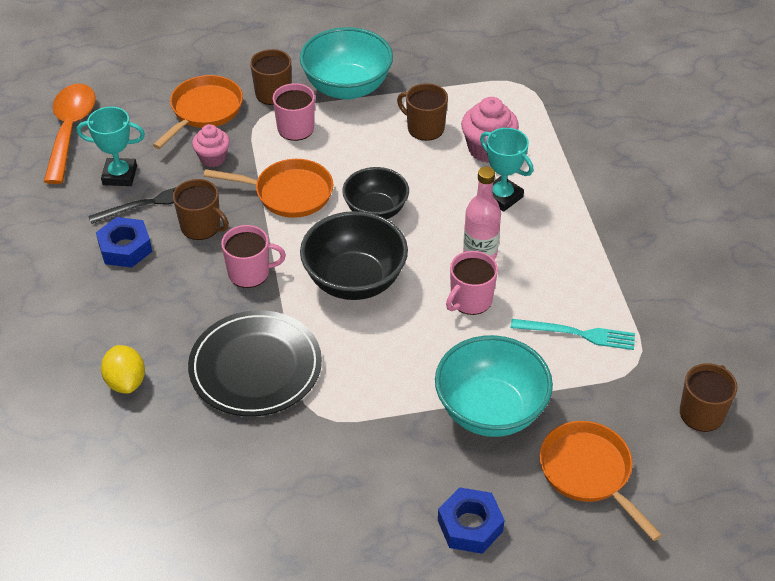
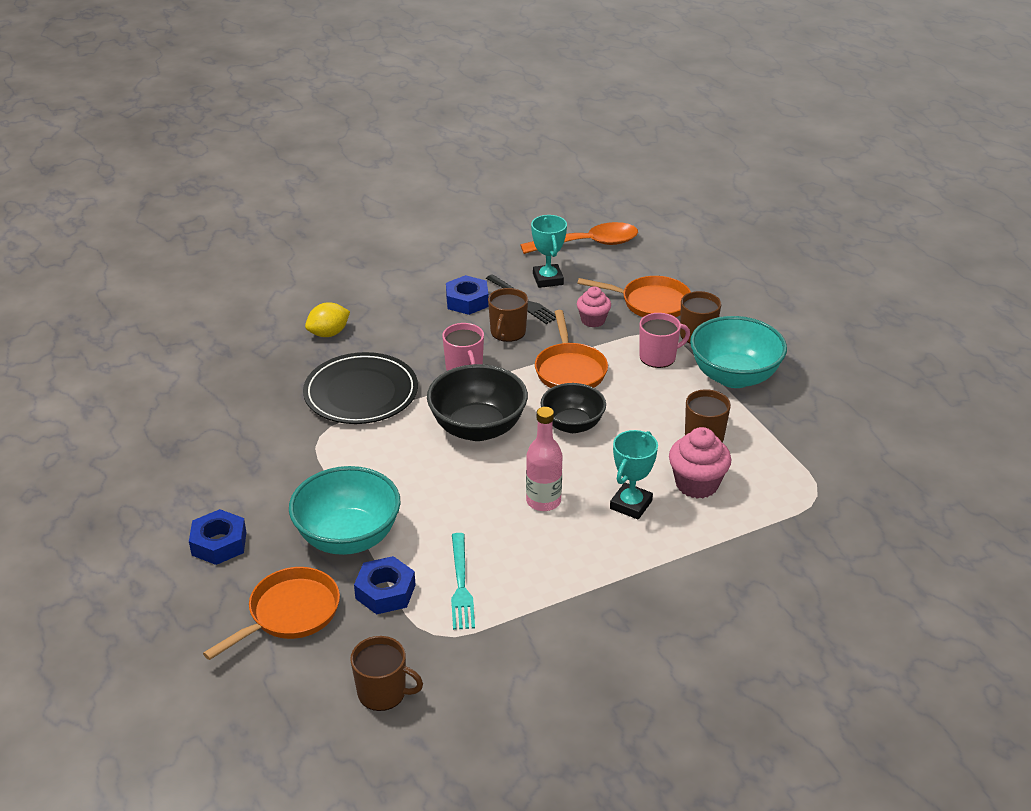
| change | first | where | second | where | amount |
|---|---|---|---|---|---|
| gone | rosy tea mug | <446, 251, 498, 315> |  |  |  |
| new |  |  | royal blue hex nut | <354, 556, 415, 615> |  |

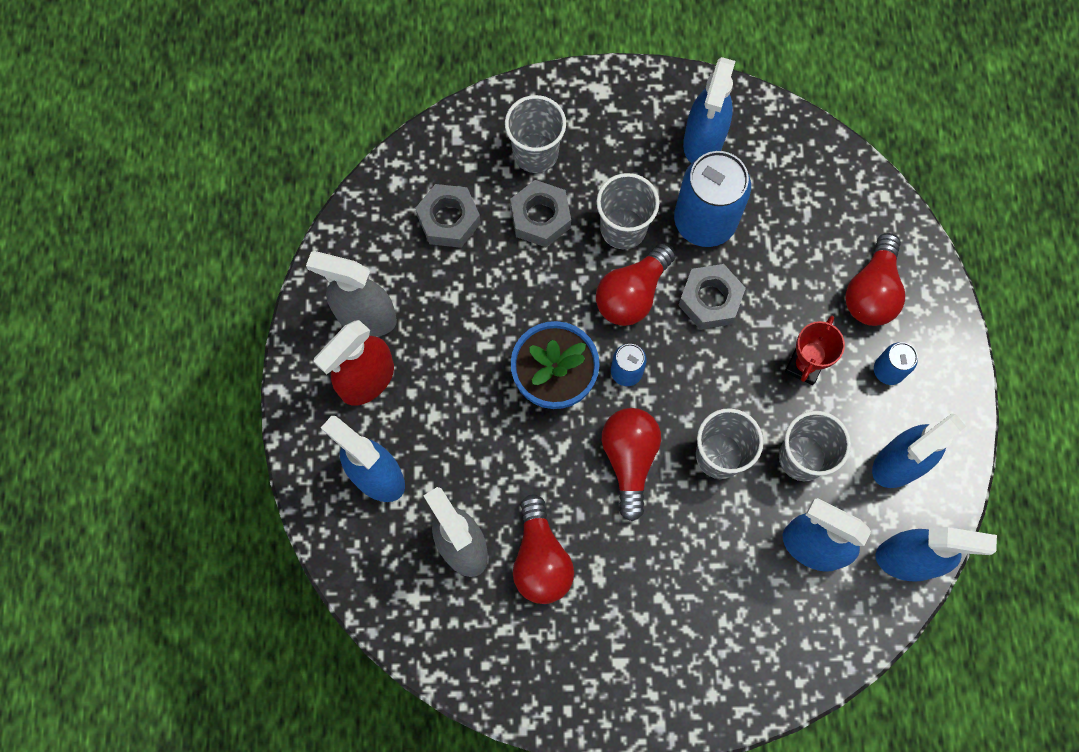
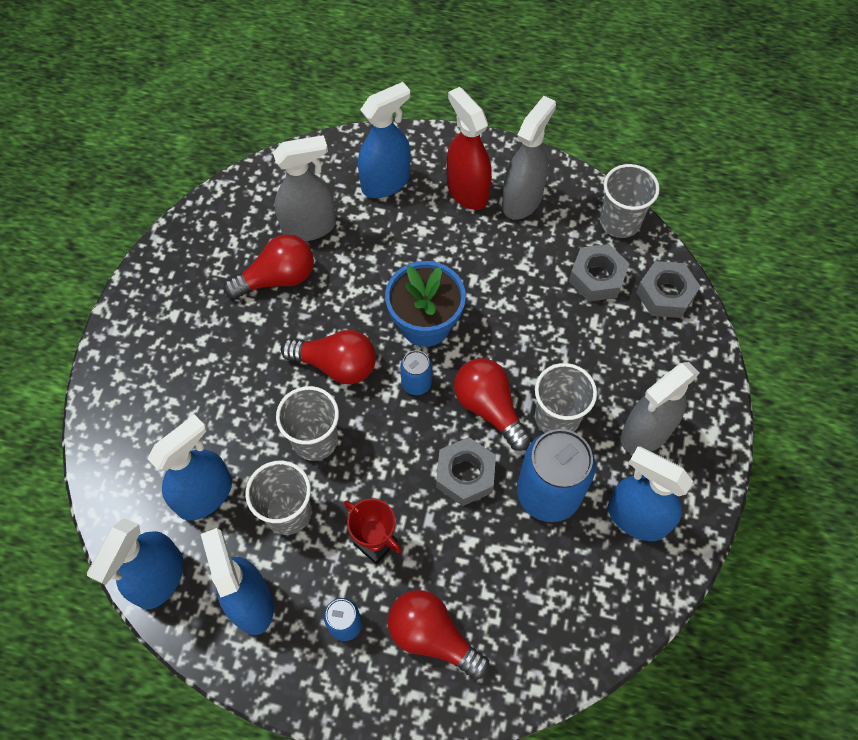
| change | first | where | second | where | amount |
|---|---|---|---|---|---|
| shifted | ash-grey cup | <505, 95, 566, 173> |  | <600, 164, 660, 238> |  |
| shifted | ash-grey hex nut | <510, 180, 571, 247> |  | <636, 261, 701, 318> |  |
| rotated | red bulb | <513, 494, 574, 604> |  | <223, 234, 314, 299> | 150 degrees clockwise |
| new |  |  | ash-grey spray bottle | <621, 362, 700, 454> |  |

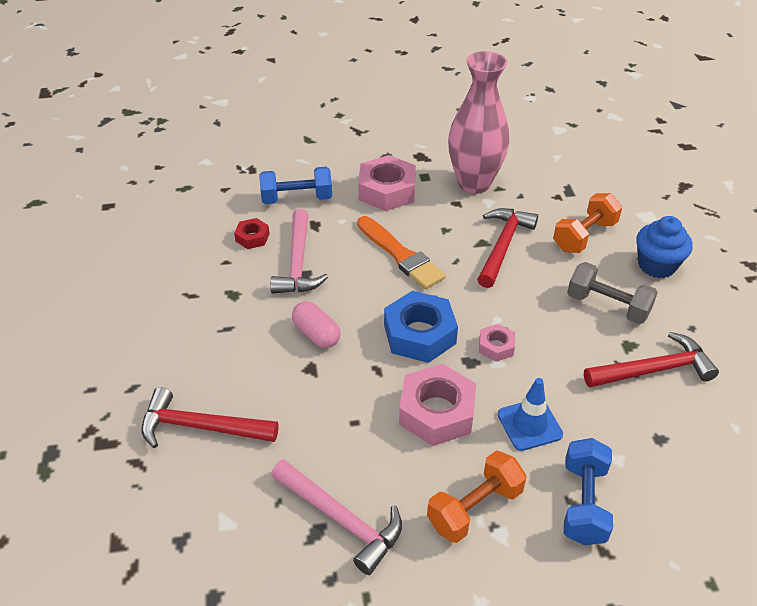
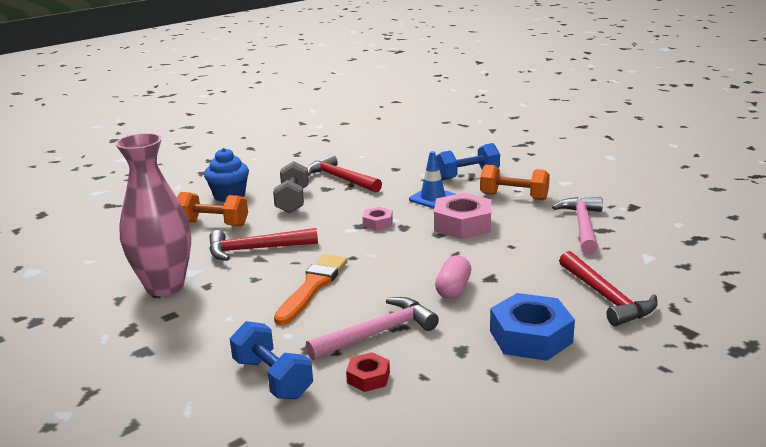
| change | first | where | second | where | amount |
|---|---|---|---|---|---|
| gone | rosy hex nut | <358, 155, 416, 211> |  |  |  |
| shifted | royal blue hex nut | <384, 291, 458, 363> |  | <490, 293, 575, 361> |  |

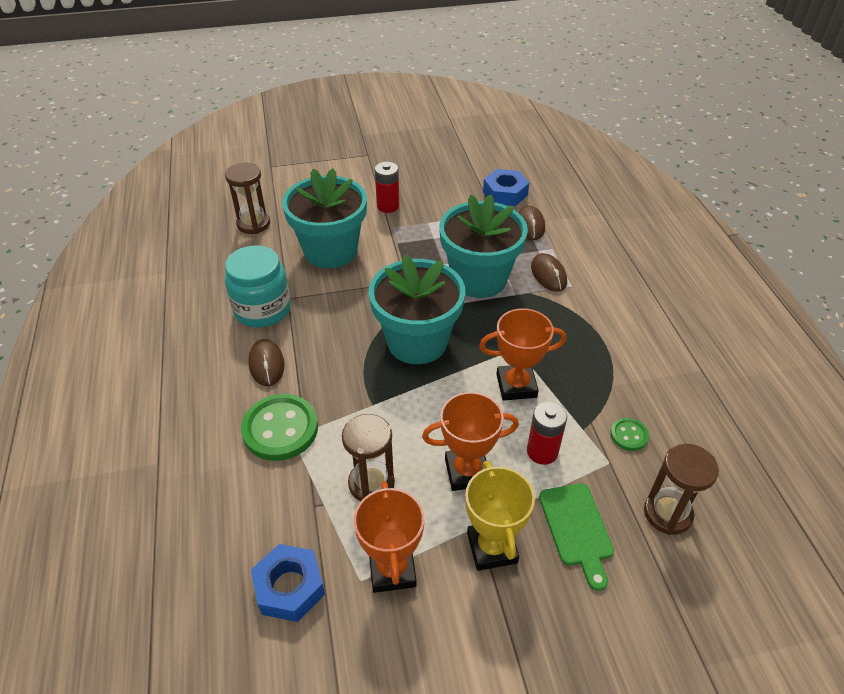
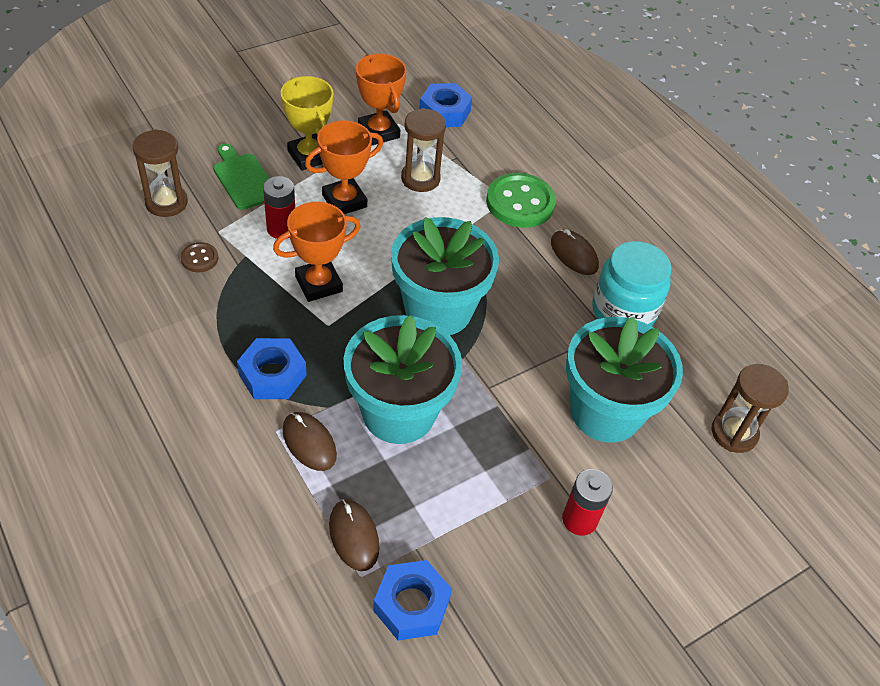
| change | first | where | second | where | amount |
|---|---|---|---|---|---|
| repainted | leaf-green sewing button | <610, 418, 649, 451> | russet sewing button | <181, 242, 218, 272> |  |
| new |  |  | royal blue hex nut | <237, 338, 307, 399> |  |

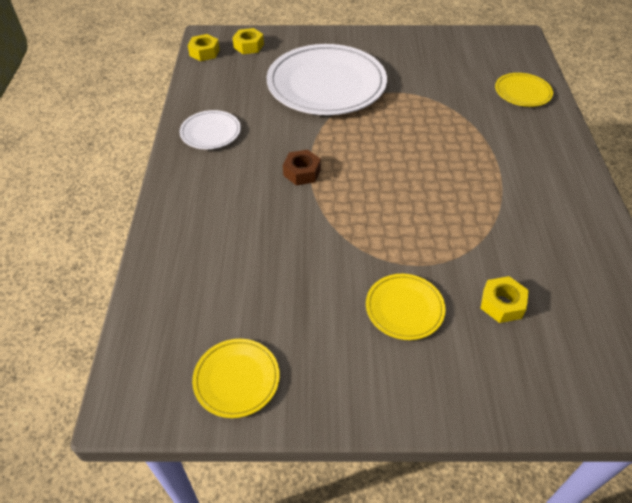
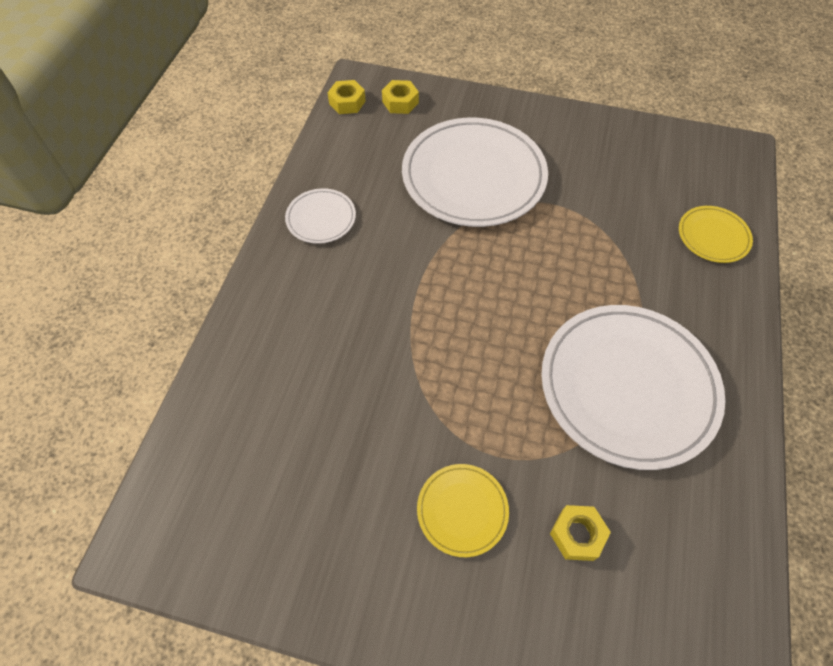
| change | first | where | second | where | amount |
|---|---|---|---|---|---|
| gone | russet hex nut | <283, 150, 321, 185> |  |  |  |
| gone | bright yellow flat dish | <192, 339, 280, 418> |  |  |  |
| new |  |  | white flat dish | <541, 305, 725, 470> |  |

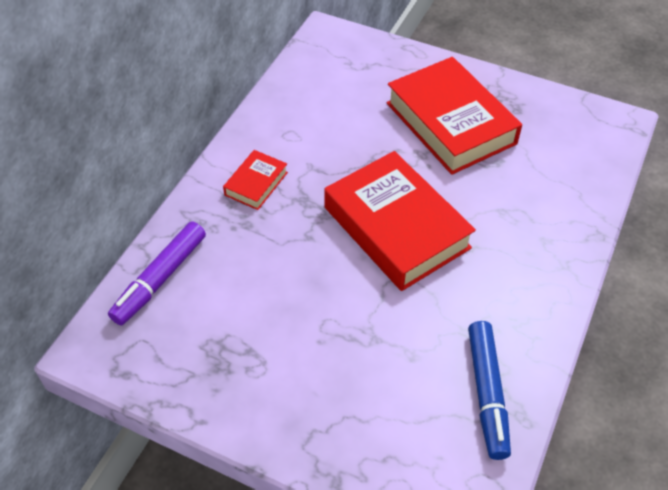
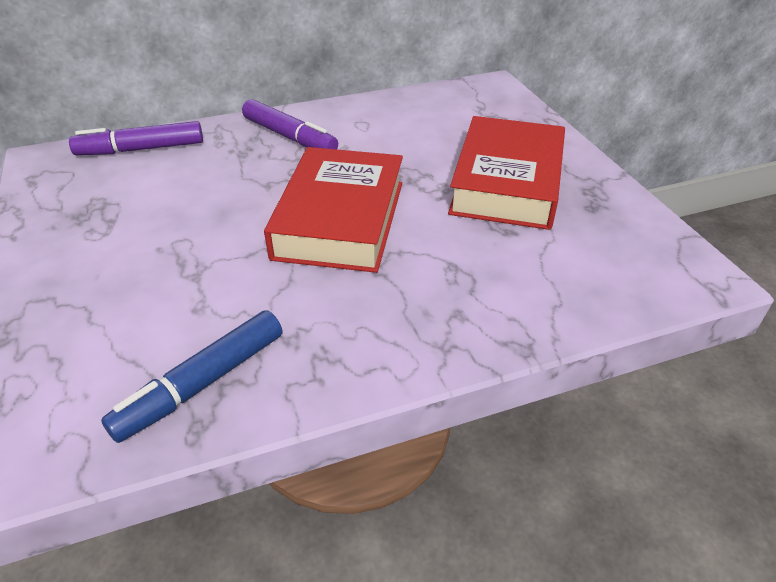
| change | first | where | second | where | amount |
|---|---|---|---|---|---|
| swapped | red book | <223, 150, 288, 210> | purple marker pen | <242, 99, 338, 150> |  |

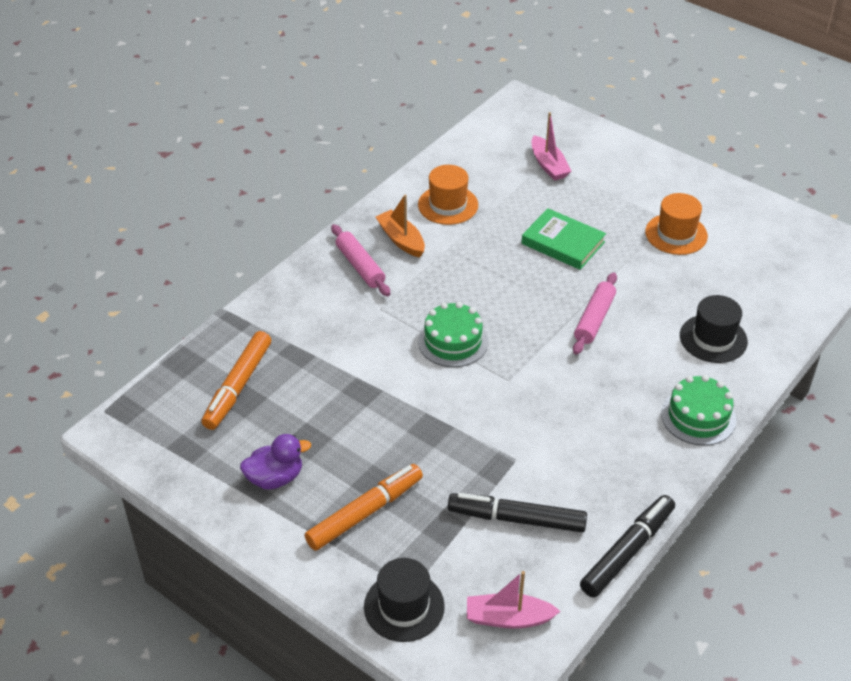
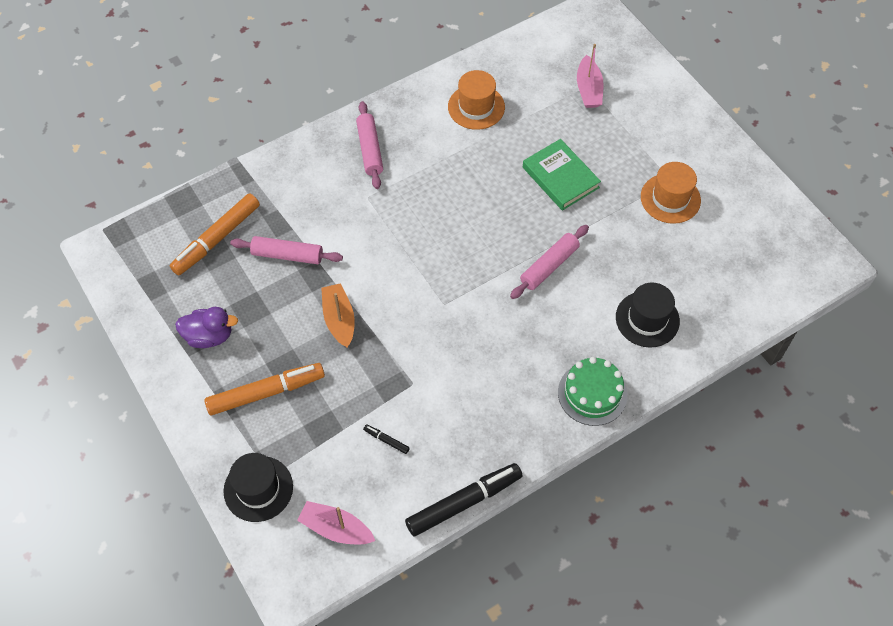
| change | first | where | second | where | amount |
|---|---|---|---|---|---|
| shifted | orange sailboat | <376, 195, 425, 257> |  | <321, 283, 355, 348> |  |
| gone | leaf-green cake | <418, 302, 488, 367> |  |  |  |
| scaled | jet-black marker pen | <448, 493, 587, 532> |  | <363, 424, 410, 454> | x0.41 |
| new |  |  | rosy rolling pin | <230, 236, 343, 264> |  |

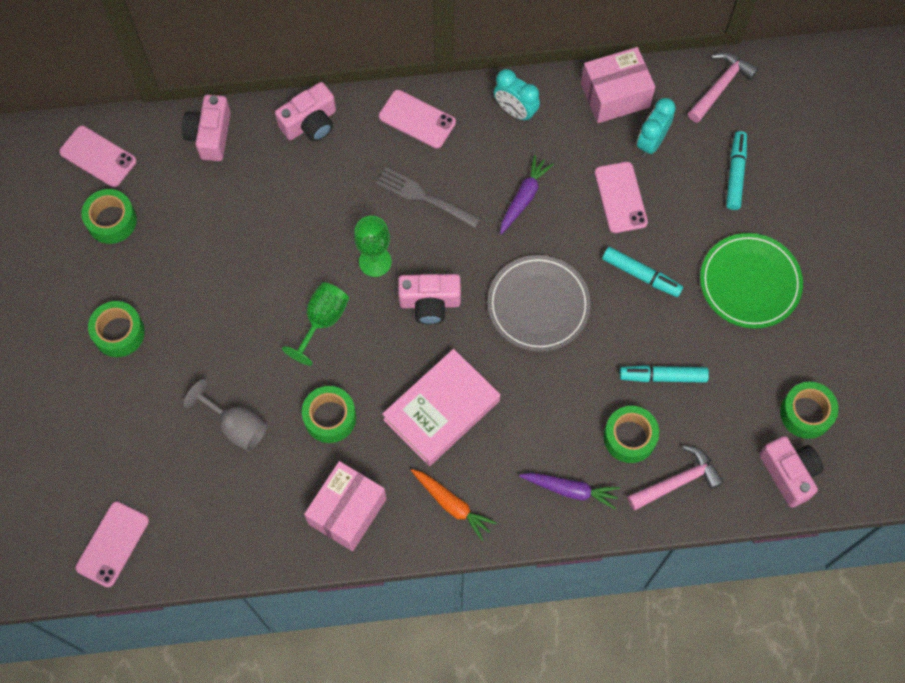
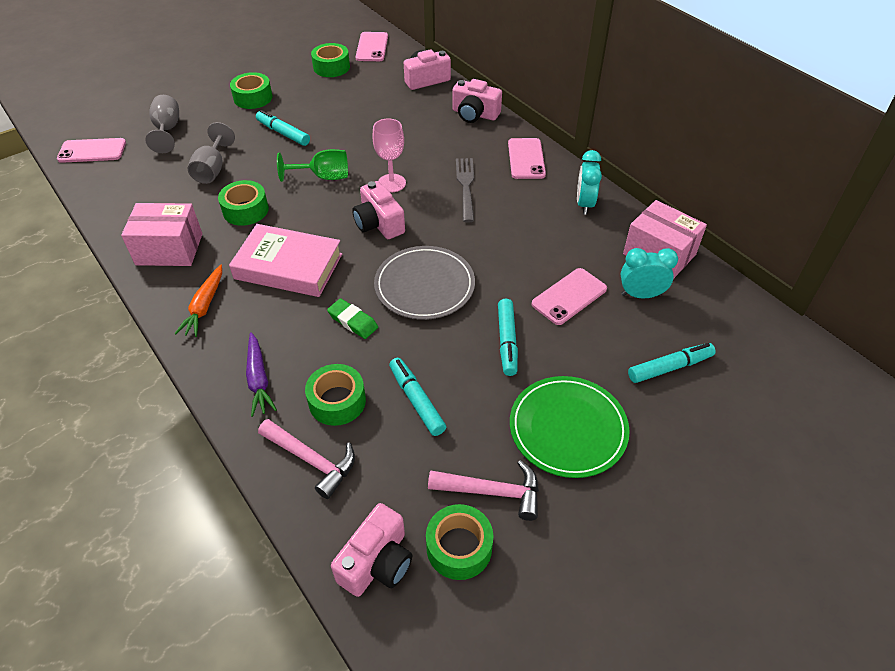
| change | first | where | second | where | amount |
|---|---|---|---|---|---|
| shifted | rosy carpenter's hammer | <688, 52, 759, 123> |  | <428, 460, 539, 521> |  |
| gone | purple carrot | <500, 155, 554, 235> |  |  |  |
| repainted | leaf-green chalice | <354, 216, 392, 277> | rosy chalice | <372, 119, 406, 193> |  |
| new |  |  | ash-grey chalice | <145, 95, 179, 153> |  |
| new |  |  | aqua marker pen | <256, 110, 310, 146> |  |
| new |  |  | leaf-green gum eraser | <327, 298, 378, 339> |  |

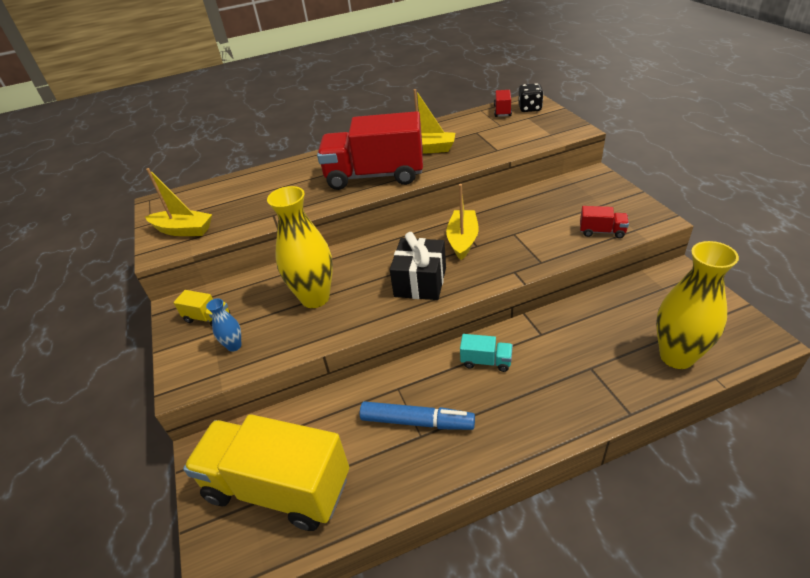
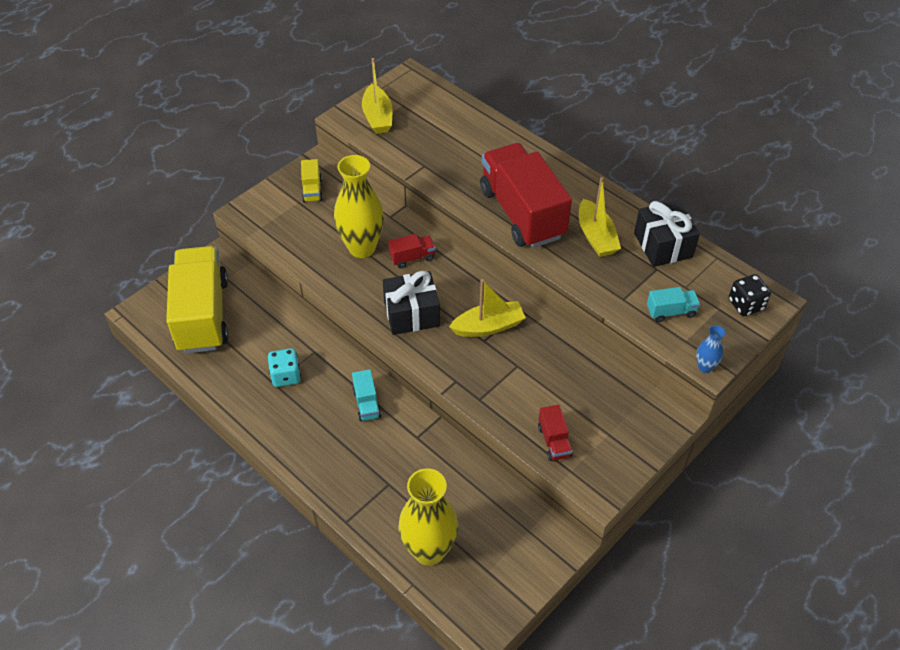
| change | first | where | second | where | amount |
|---|---|---|---|---|---|
| shifted | red toy truck | <494, 90, 512, 117> |  | <388, 234, 436, 268> |  |
| shifted | royal blue tall vase | <206, 298, 241, 352> |  | <696, 325, 725, 373> |  |
| swapped | royal blue marker pen | <360, 401, 475, 430> | aqua dice | <268, 348, 301, 387> |  |
| new |  |  | jet-black present | <634, 200, 700, 267> |  |
| new |  |  | aqua toy truck | <647, 287, 700, 322> |  |

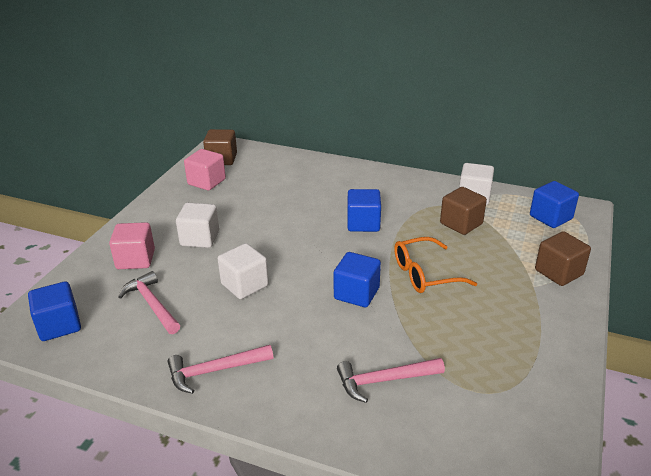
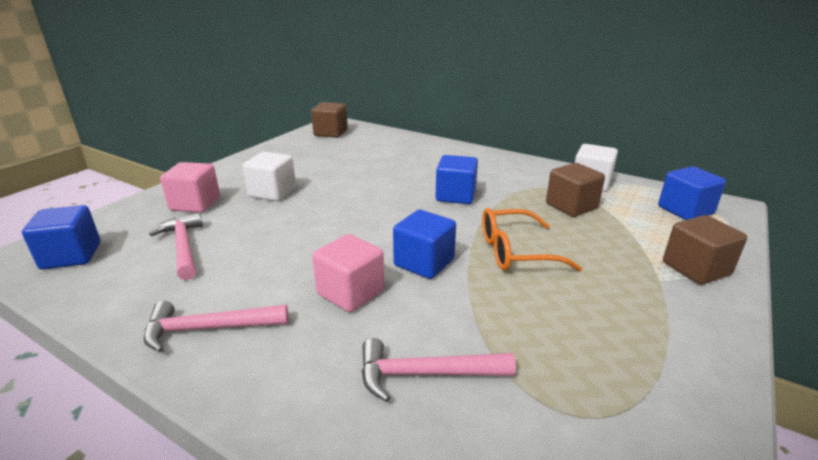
| change | first | where | second | where | amount |
|---|---|---|---|---|---|
| shifted | rosy block | <184, 149, 226, 191> |  | <312, 234, 385, 312> |  |
| gone | white block | <218, 243, 269, 299> |  |  |  |

